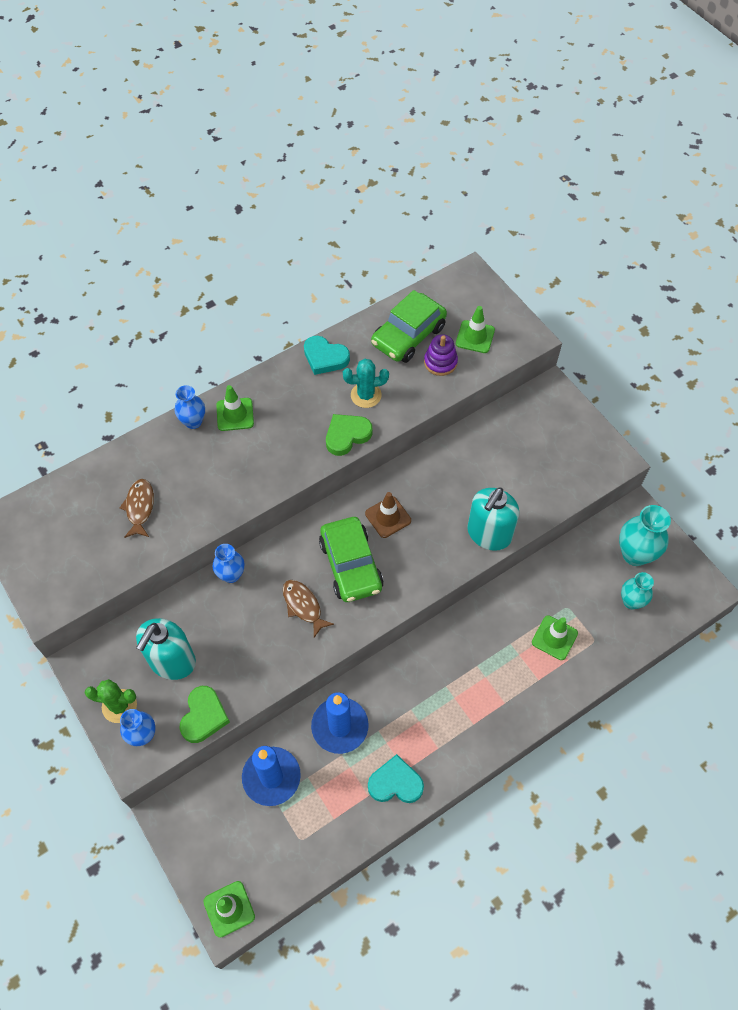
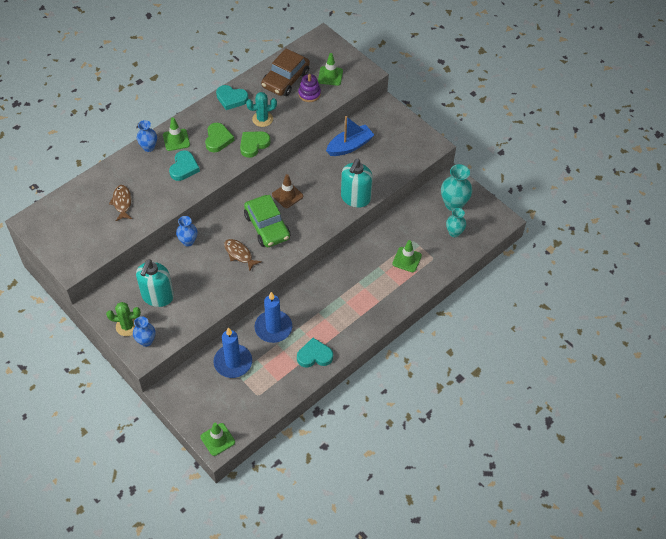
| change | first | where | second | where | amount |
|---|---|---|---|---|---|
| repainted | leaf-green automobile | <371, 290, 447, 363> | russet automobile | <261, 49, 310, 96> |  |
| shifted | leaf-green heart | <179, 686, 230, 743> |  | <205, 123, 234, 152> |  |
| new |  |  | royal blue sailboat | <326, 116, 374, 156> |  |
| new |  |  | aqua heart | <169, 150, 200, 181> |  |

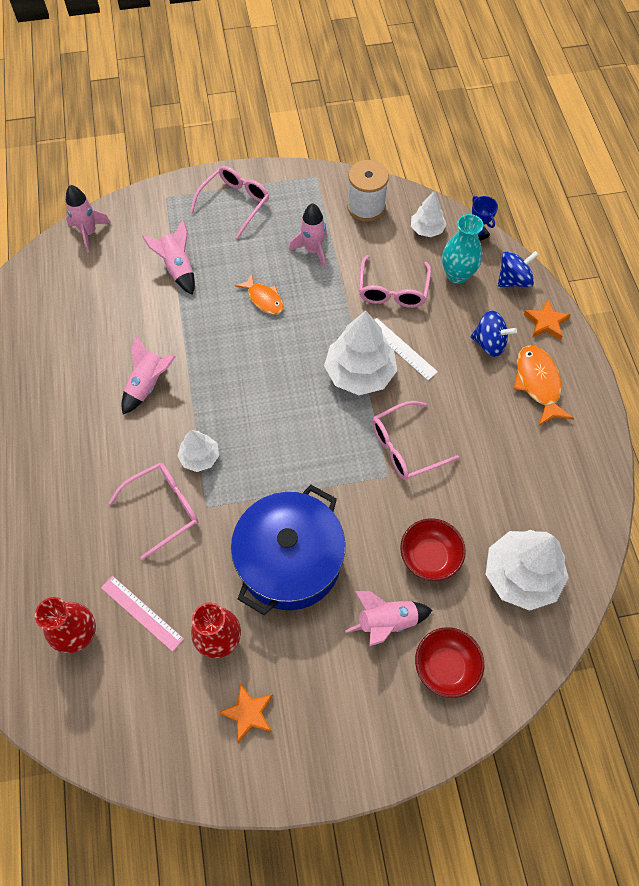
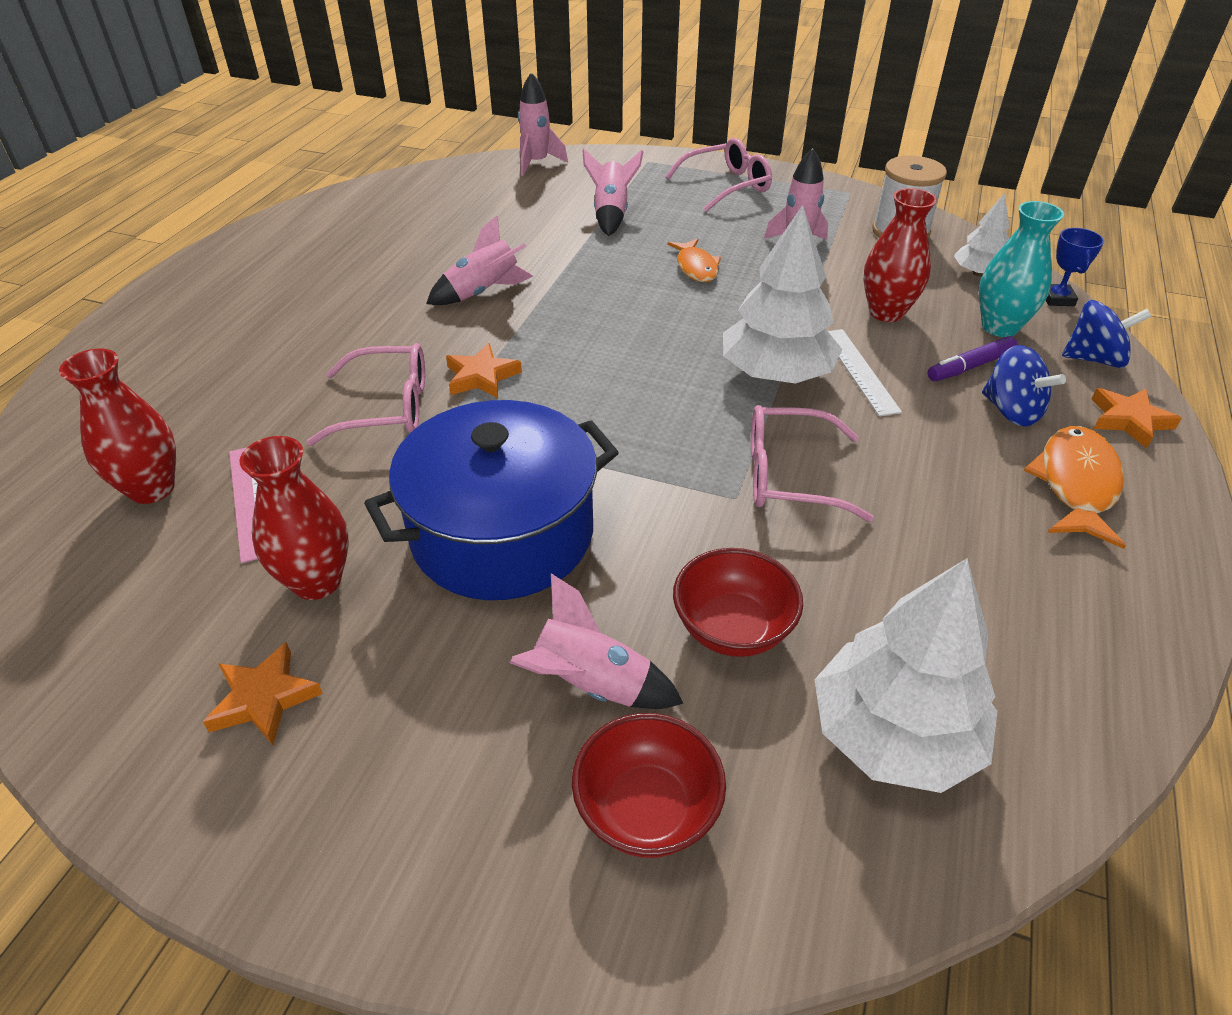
| change | first | where | second | where | amount |
|---|---|---|---|---|---|
| swapped | rosy glasses | <359, 255, 431, 308> | red tall vase | <863, 188, 937, 322> |  |
| swapped | white toy tree | <178, 430, 219, 472> | orange star shape | <446, 343, 522, 398> |  |
| new |  |  | purple marker pen | <928, 336, 1018, 381> |  |

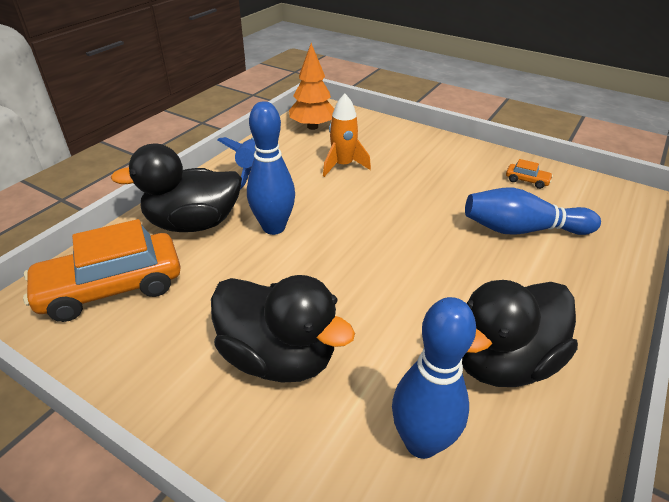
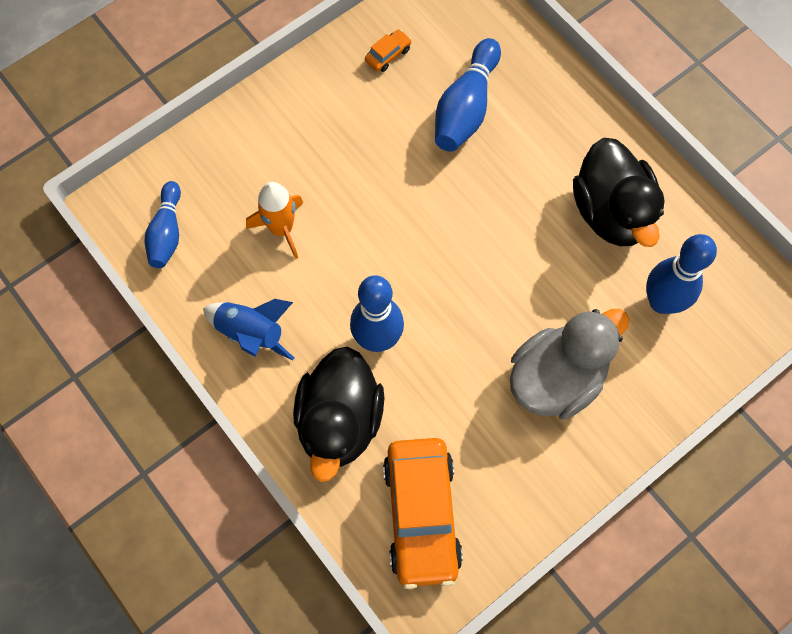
| change | first | where | second | where | amount |
|---|---|---|---|---|---|
| swapped | orange toy tree | <289, 43, 334, 130> | royal blue tenpin | <145, 181, 181, 268> |  |
| repainted | jet-black toy duck | <211, 275, 355, 383> | ash-grey toy duck | <510, 309, 630, 420> |  |

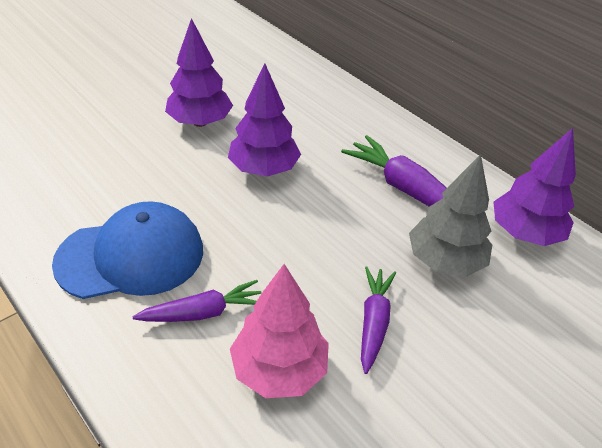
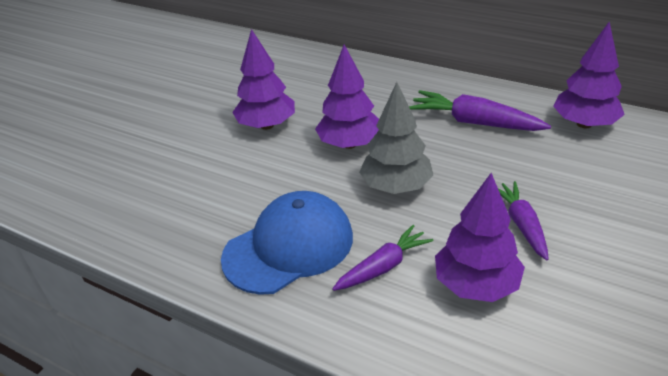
| change | first | where | second | where | amount |
|---|---|---|---|---|---|
| shifted | ash-grey toy tree | <409, 154, 492, 277> |  | <359, 82, 433, 194> |  |
| repainted | rosy toy tree | <230, 264, 329, 398> | purple toy tree | <435, 173, 525, 302> |  |

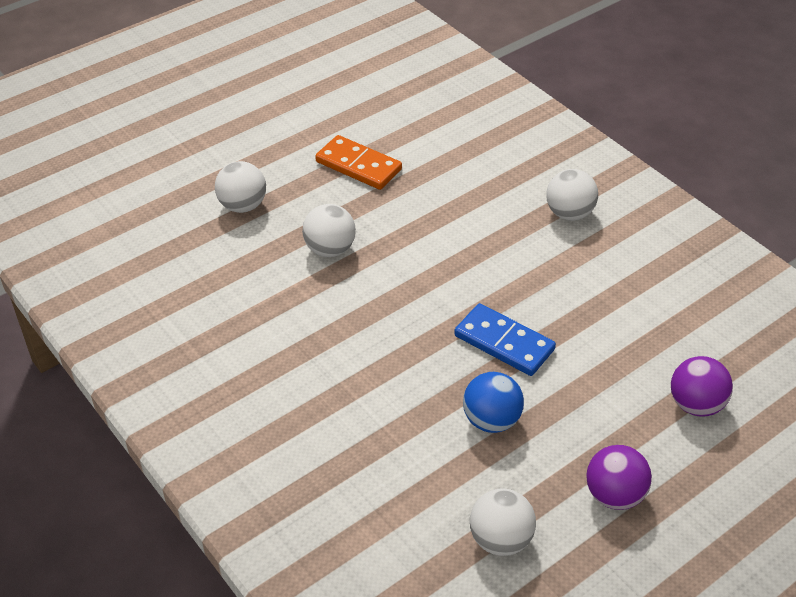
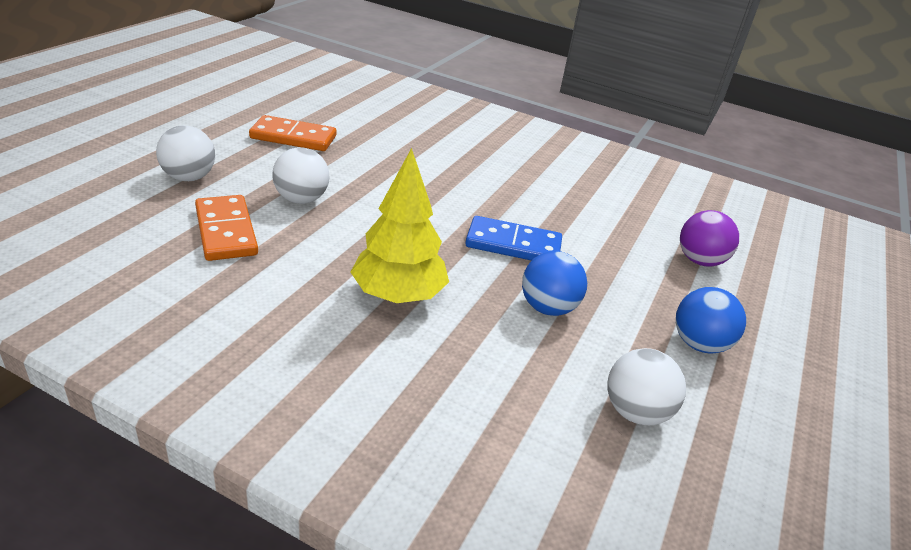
| change | first | where | second | where | amount |
|---|---|---|---|---|---|
| gone | white ball | <546, 169, 598, 221> |  |  |  |
| repainted | purple ball | <586, 445, 652, 510> | royal blue ball | <676, 287, 746, 354> |  |
| new |  |  | bright yellow toy tree | <351, 148, 449, 303> |  |
| new |  |  | orange domino tile | <195, 195, 258, 261> |  |

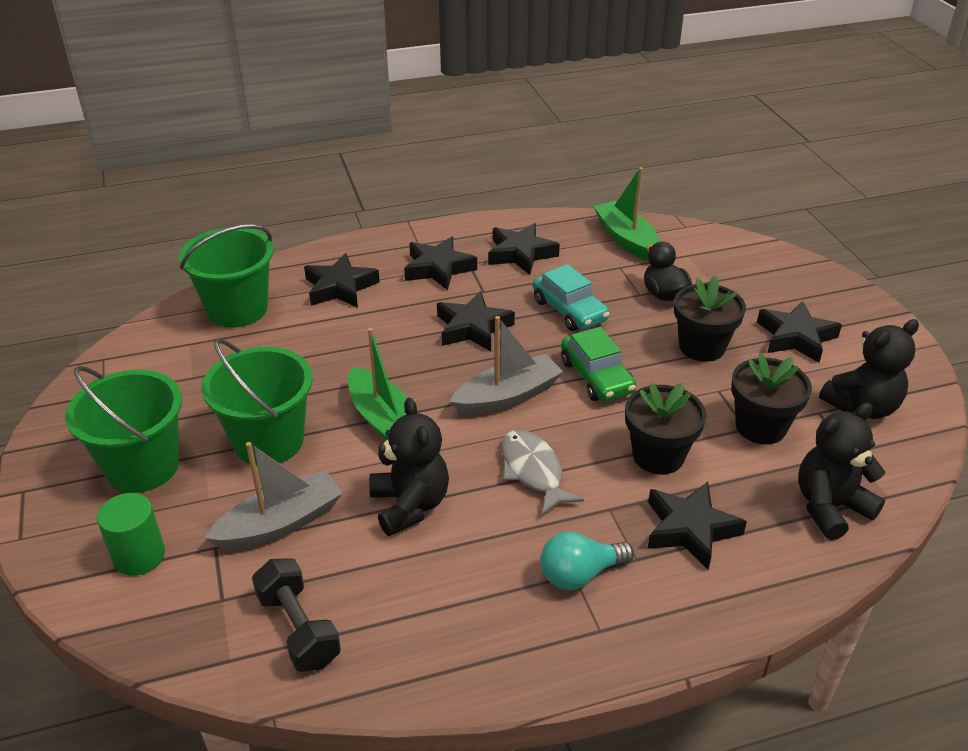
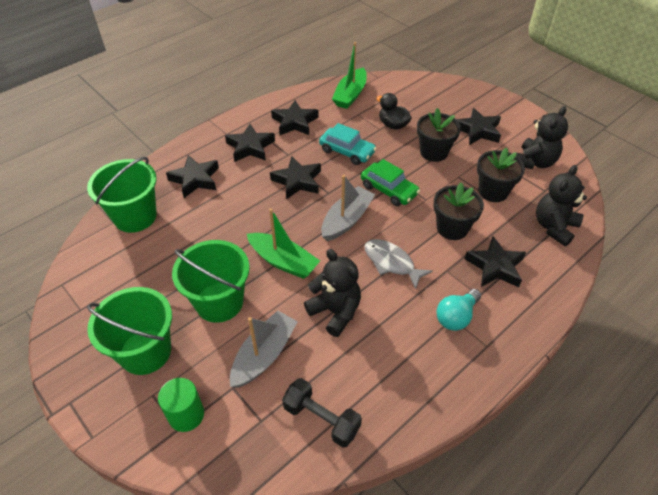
| change | first | where | second | where | amount |
|---|---|---|---|---|---|
| rotated | leaf-green sailboat | <593, 167, 660, 261> |  | <332, 42, 367, 109> | 105 degrees counterclockwise |

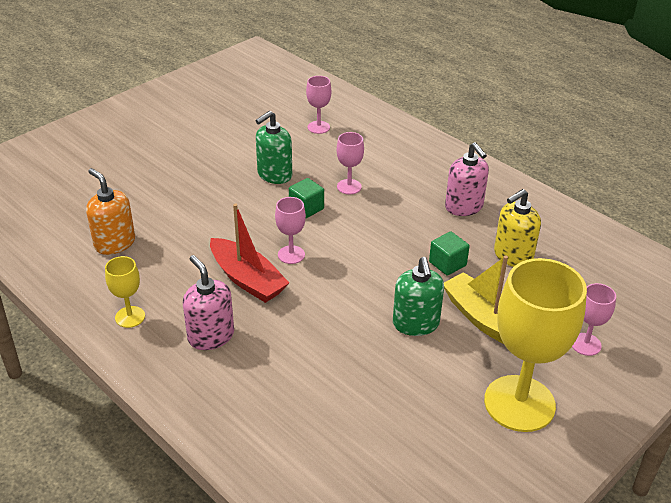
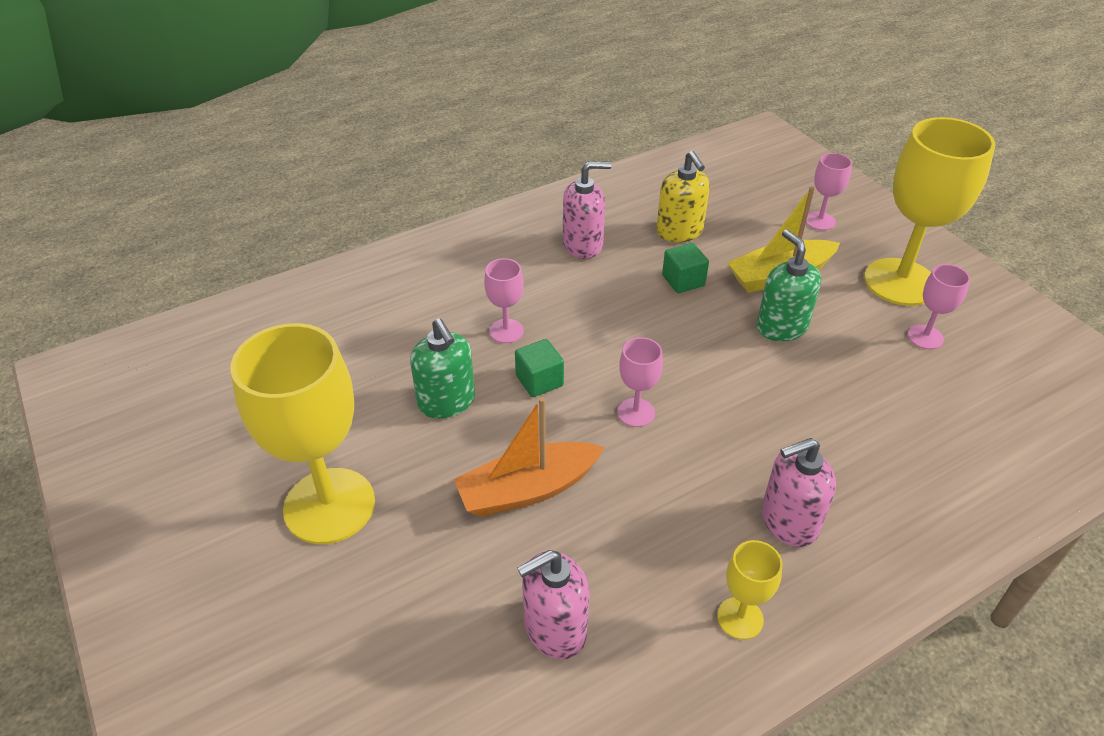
| change | first | where | second | where | amount |
|---|---|---|---|---|---|
| shifted | rosy chalice | <306, 76, 331, 134> |  | <907, 264, 970, 349> |  |
| repainted | orange soap dispenser | <86, 168, 135, 255> | rosy soap dispenser | <517, 550, 590, 660> |  |
| gone | red sailboat | <210, 204, 289, 303> |  |  |  |
| rotated | leaf-green soap dispenser | <393, 257, 444, 336> |  | <757, 229, 821, 342> | 120 degrees counterclockwise |
| new |  |  | bright yellow chalice | <231, 323, 375, 544> |  |
| new |  |  | orange sailboat | <453, 397, 604, 517> |  |

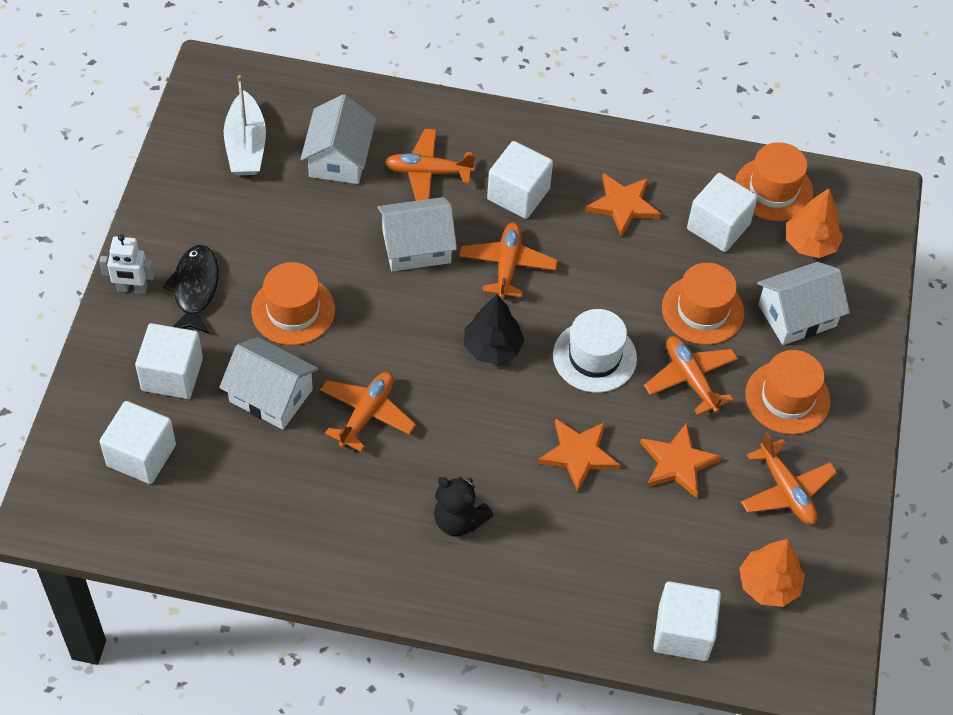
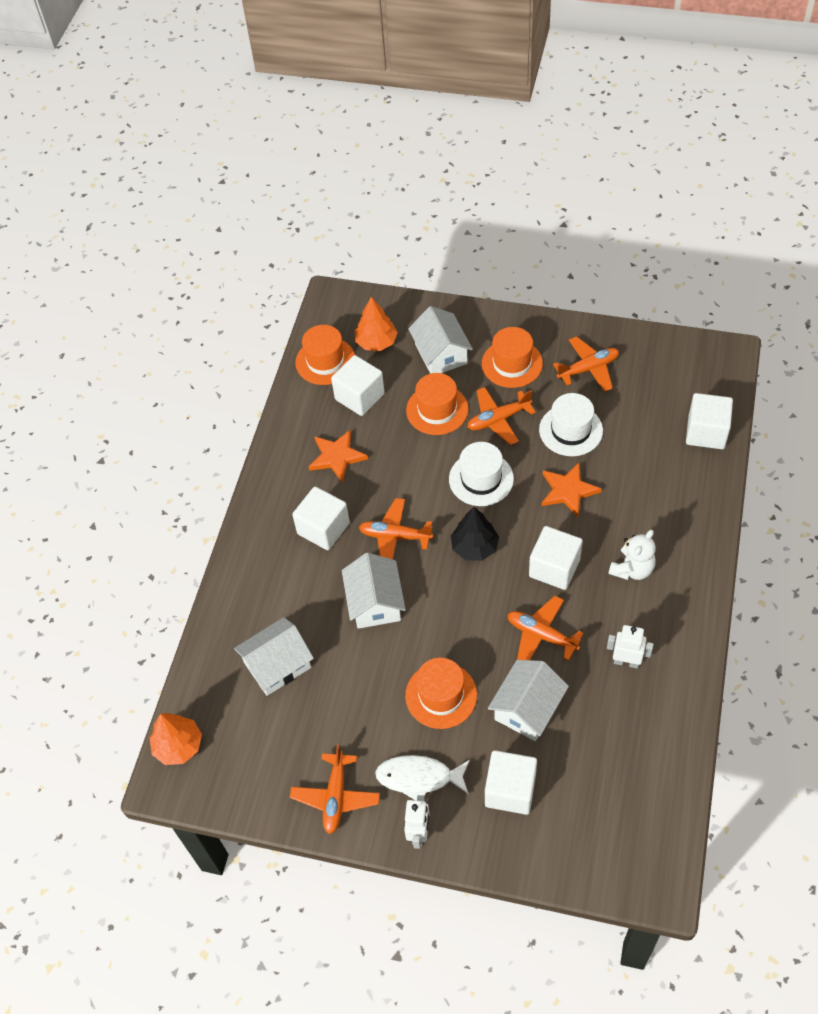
| change | first | where | second | where | amount |
|---|---|---|---|---|---|
| gone | white sailboat | <224, 75, 266, 175> |  |  |  |
| rotated | white house | <301, 94, 376, 184> |  | <234, 617, 314, 696> | 45 degrees counterclockwise |
| shifted | orange aeroplane | <385, 129, 475, 201> |  | <290, 744, 380, 834> |  |
| repainted | jet-black fish | <163, 245, 219, 334> | white fish | <375, 755, 470, 801> |  |
| shifted | white block | <100, 401, 176, 484> |  | <529, 526, 583, 590> |  |
| swapped | orange star shape | <640, 422, 722, 498> | white tall hat | <539, 393, 603, 456> |  |
| repainted | jet-black teddy | <434, 477, 493, 537> | white teddy | <608, 530, 656, 580> |  |
| shifted | orange toy tree | <739, 539, 805, 607> |  | <150, 713, 202, 765> |  |
| new |  |  | white robot figure | <607, 625, 654, 669> |  |

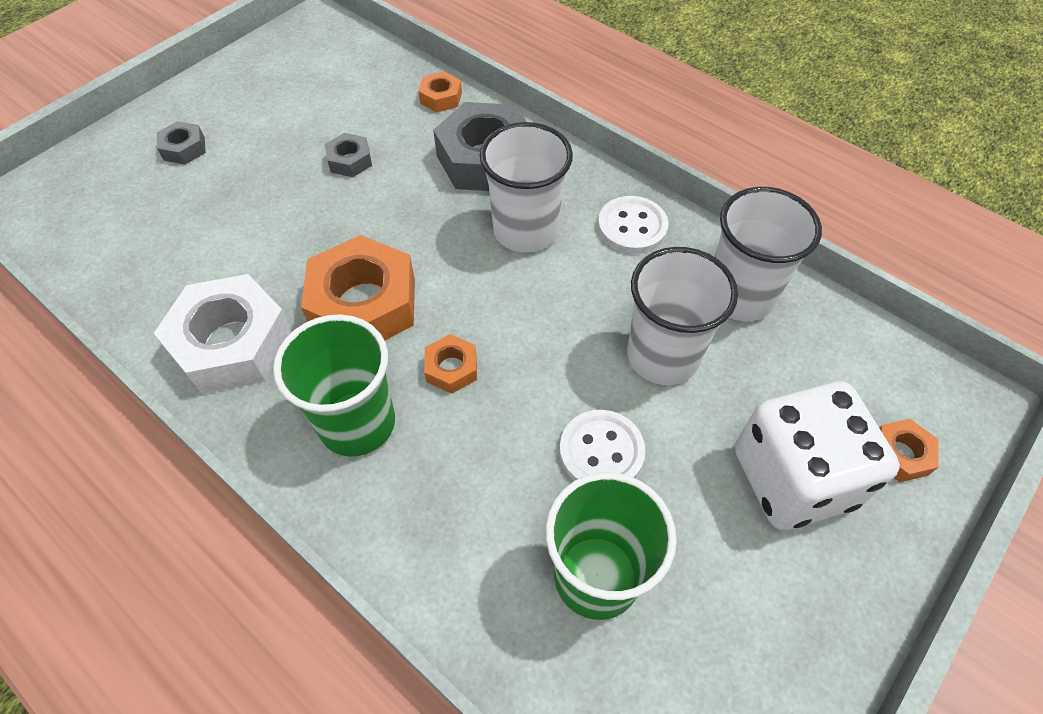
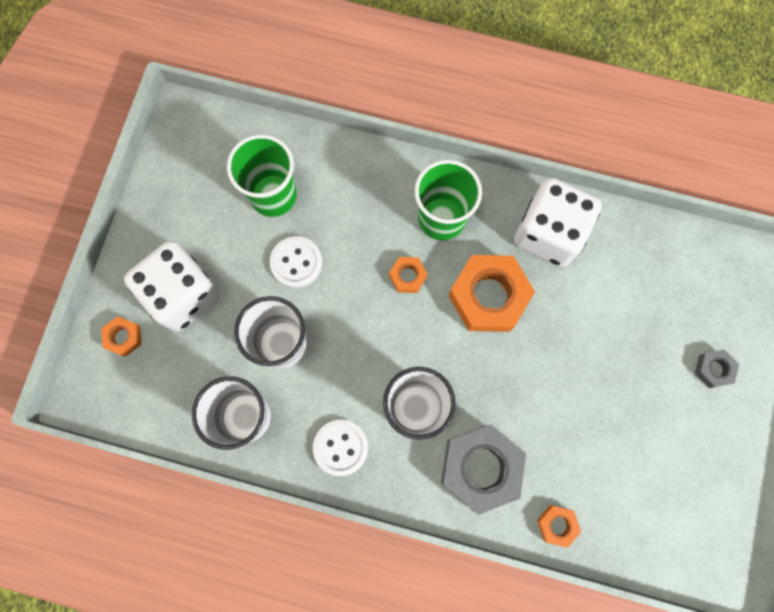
| change | first | where | second | where | amount |
|---|---|---|---|---|---|
| gone | ash-grey hex nut | <325, 133, 372, 177> |  |  |  |
| swapped | white hex nut | <154, 274, 293, 394> | white dice | <514, 177, 602, 267> |  |

